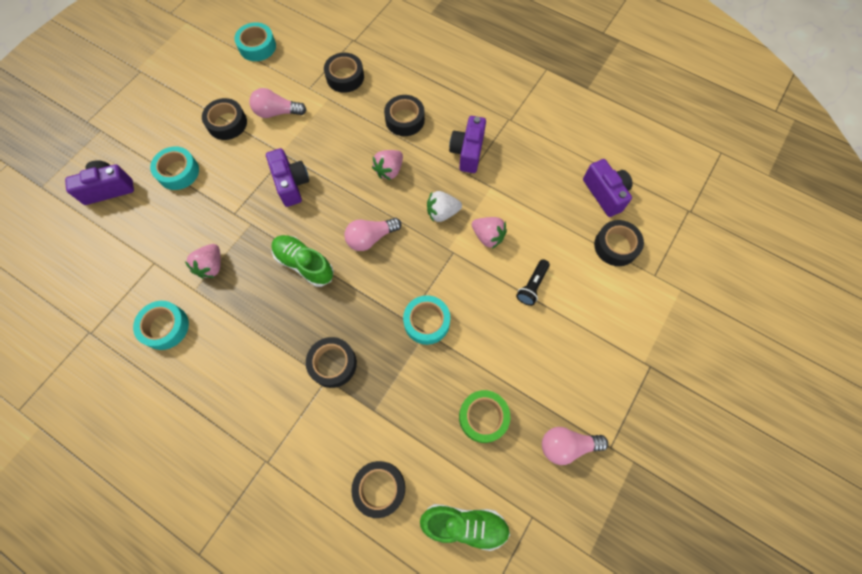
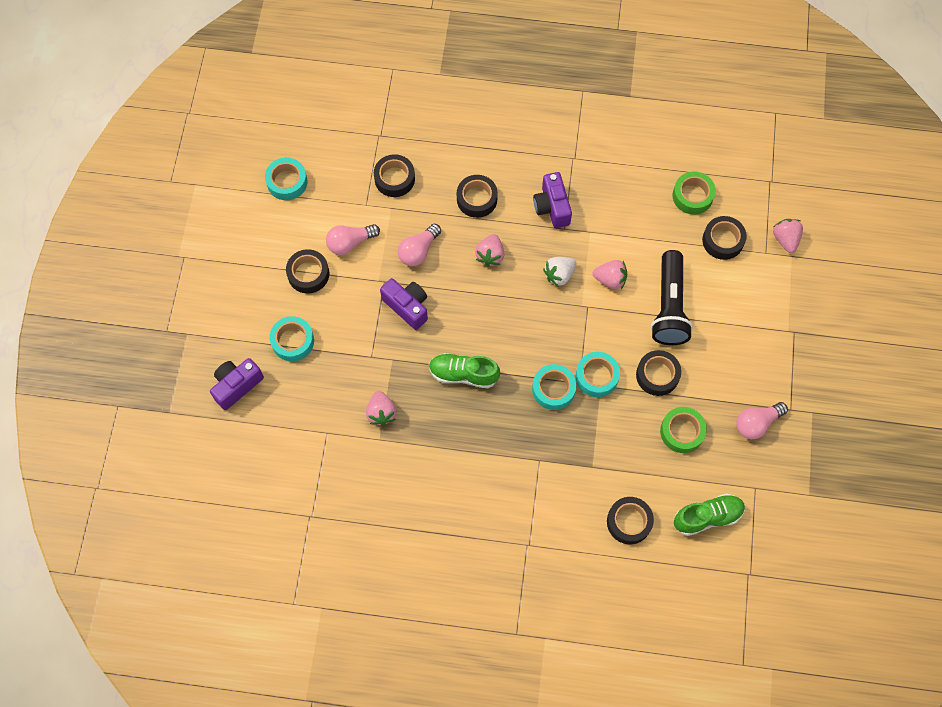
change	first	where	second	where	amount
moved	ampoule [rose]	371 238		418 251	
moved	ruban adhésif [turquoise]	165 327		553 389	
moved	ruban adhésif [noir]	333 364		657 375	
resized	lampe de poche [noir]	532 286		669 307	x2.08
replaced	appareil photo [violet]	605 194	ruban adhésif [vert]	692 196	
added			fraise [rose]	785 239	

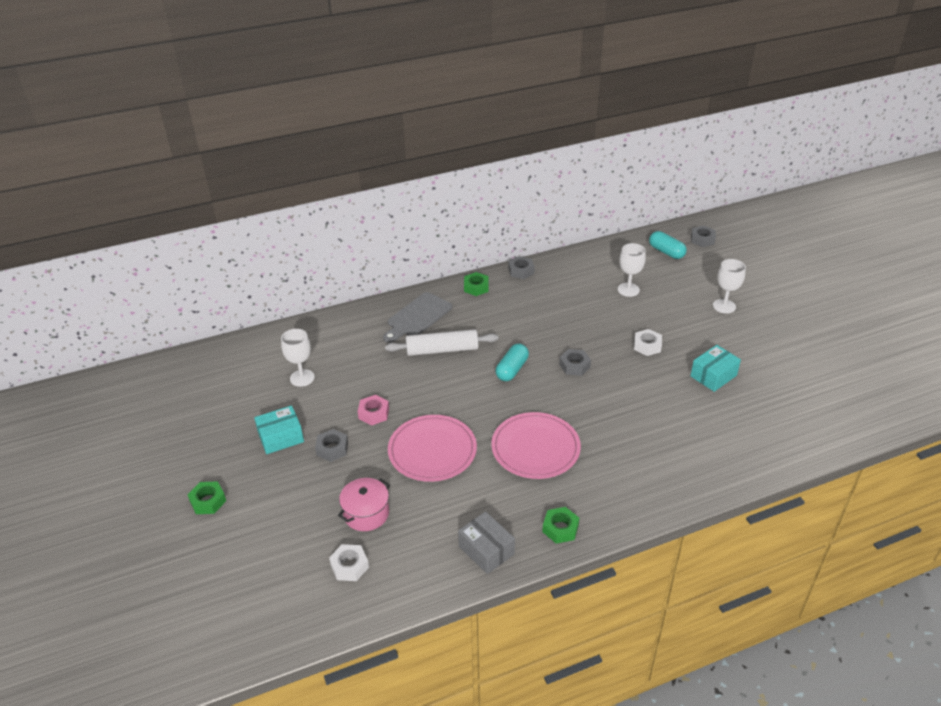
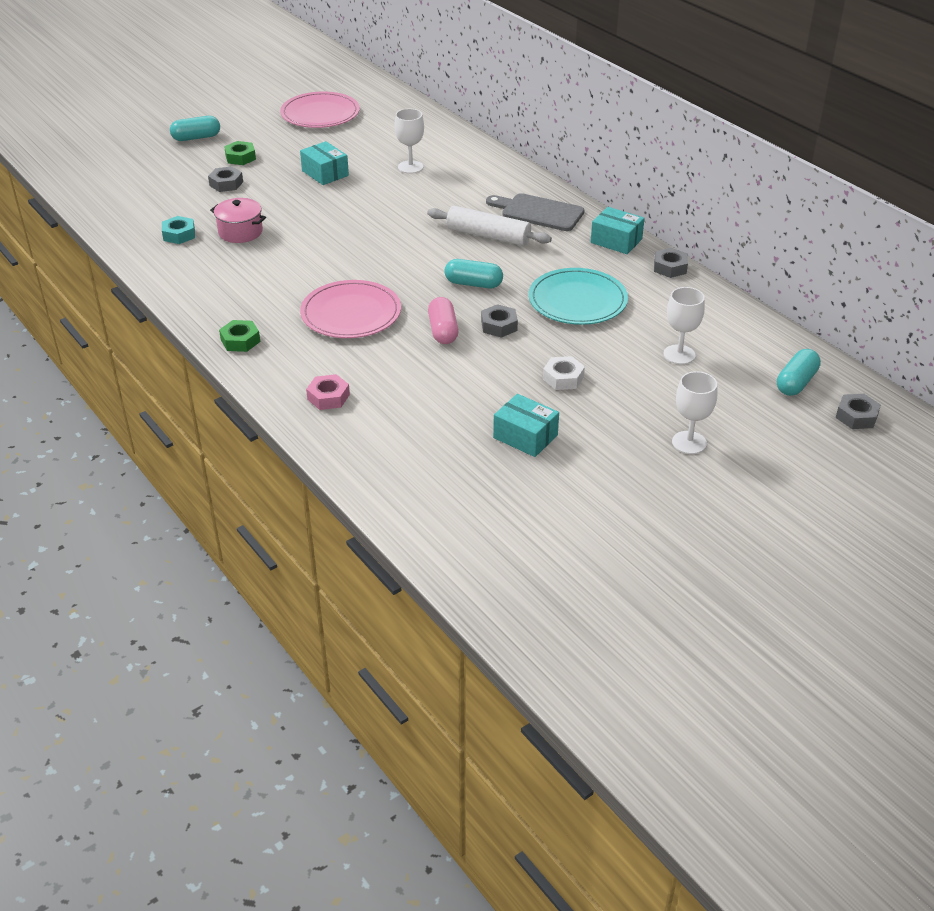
change	first	where	second	where	amount
recoloured	écrou [blanc]	349 566	écrou [turquoise]	179 234	
added			gélule [turquoise]	196 138	
moved	écrou [gris]	332 449		226 184	
moved	assiette [rose]	432 450		320 114	
moved	écrou [rose]	374 413		328 397	
turned	rouleau à pâtisserie [blanc]	442 350		488 235	45 degrees counterclockwise
added			gélule [rose]	443 331	
added			assiette [turquoise]	577 300	
replaced	écrou [vert]	476 287	boîte [turquoise]	616 241	
removed	boîte [gris]	486 550			

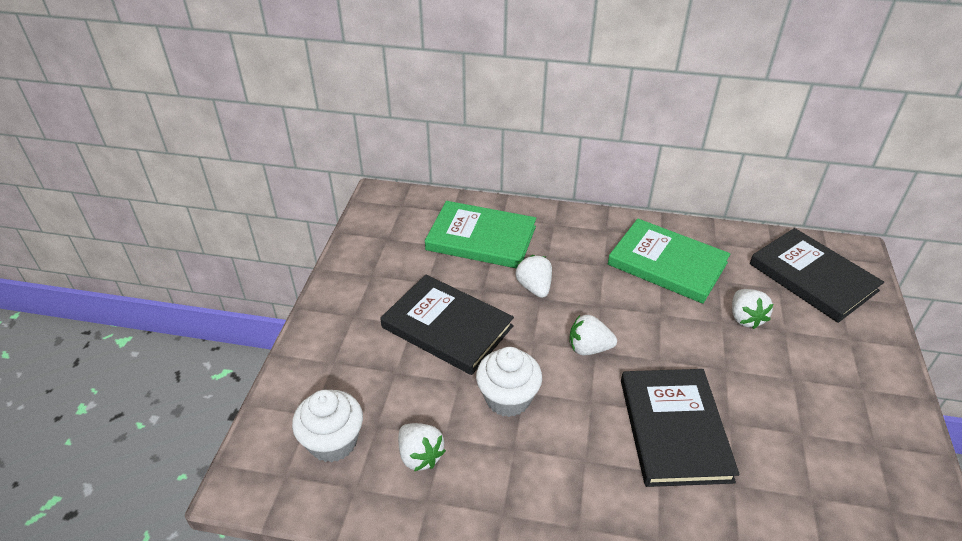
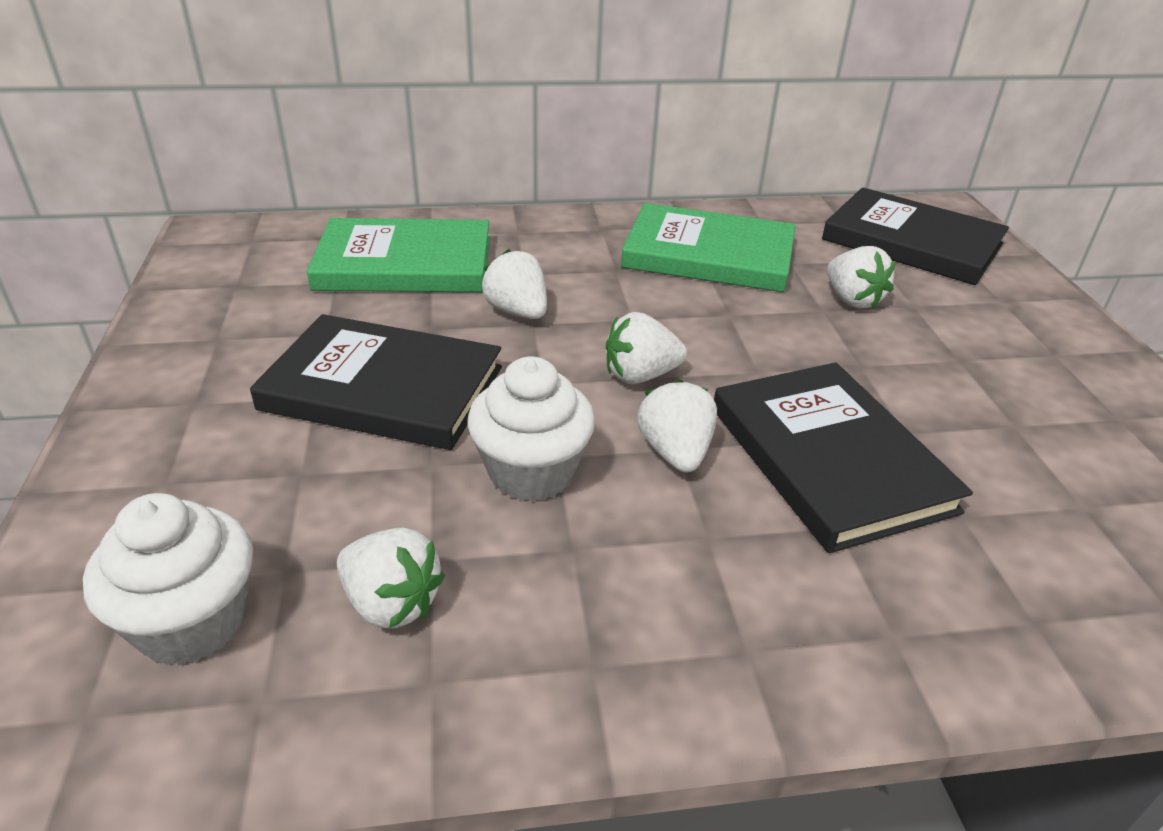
change	first	where	second	where	amount
added			fraise [blanc]	675 452	

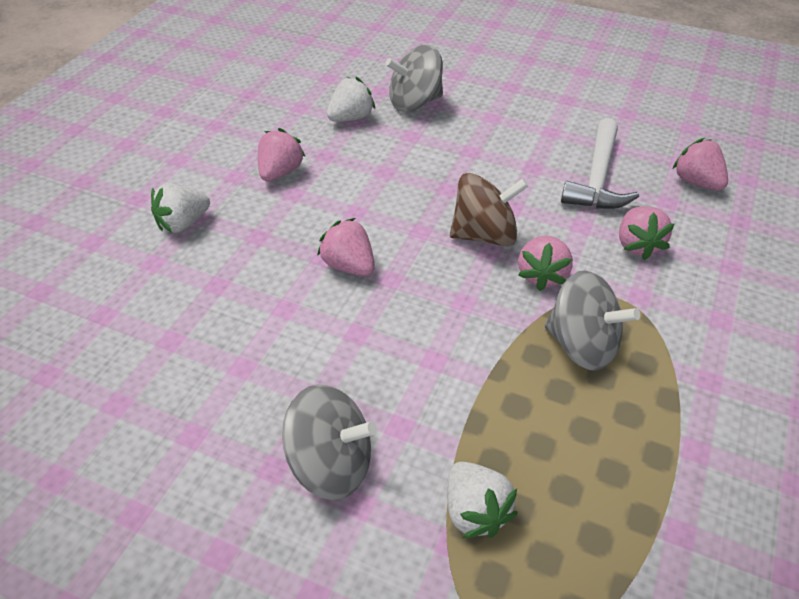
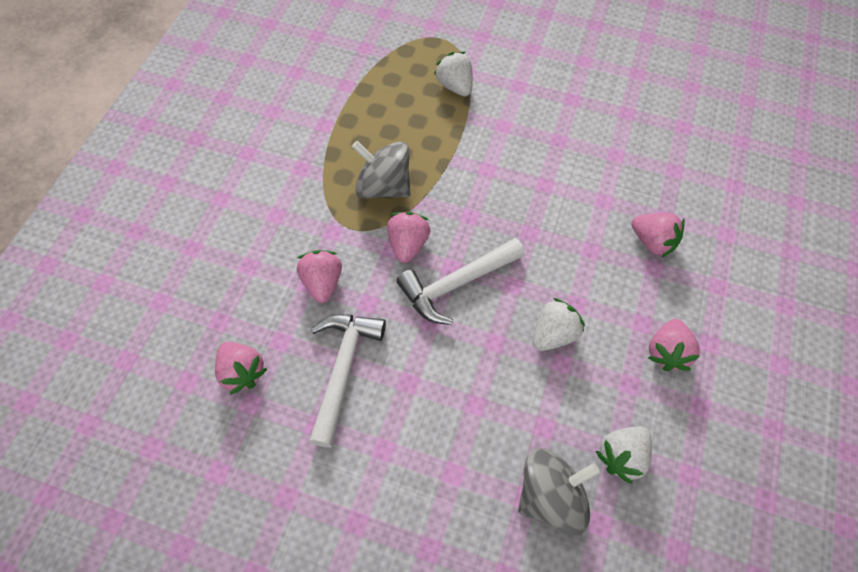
change	first	where	second	where	amount
replaced	toupie [marron]	484 235	marteau [blanc]	456 284	
moved	fraise [blanc]	183 223		553 334	
moved	fraise [rose]	349 265		652 242	
removed	toupie [gris]	331 464			

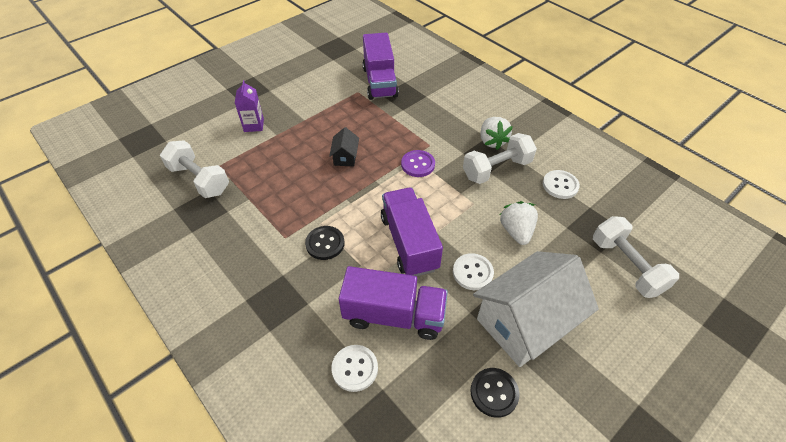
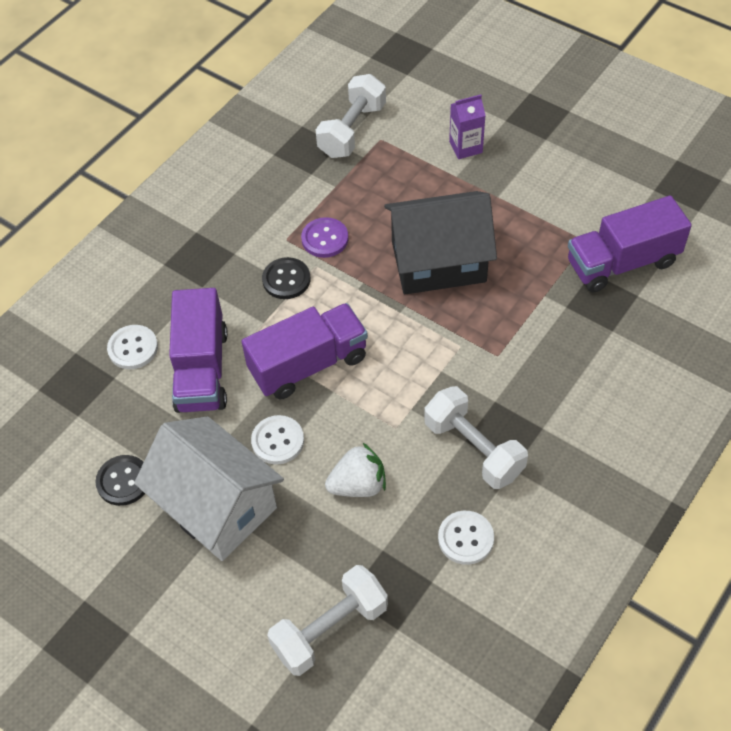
change	first	where	second	where	amount
moved	bouton [violet]	418 164		325 239	
resized	maison [noir]	345 157		438 262	x2.34
removed	fraise [blanc]	492 141			

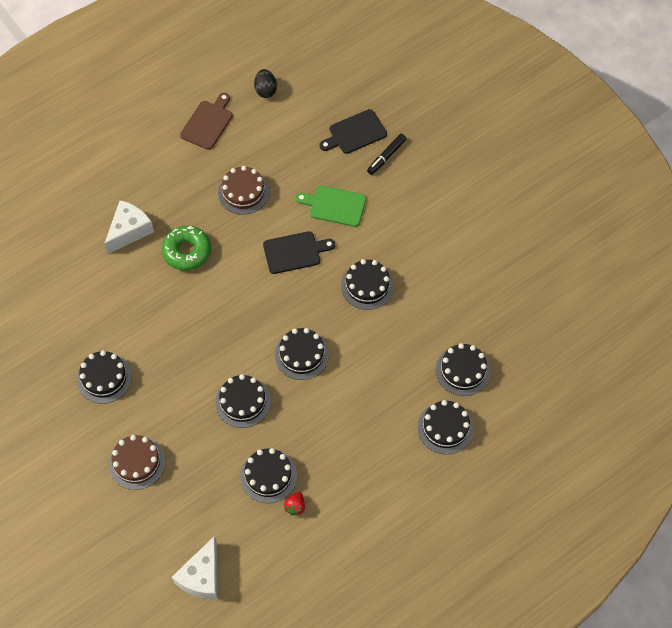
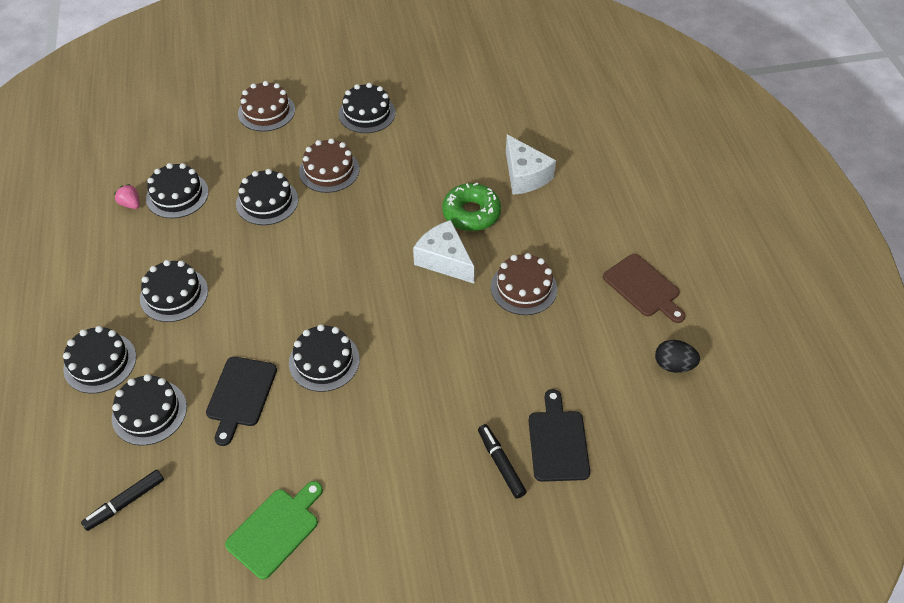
change	first	where	second	where	amount
added			feutre [noir]	125 503	
recoloured	fraise [rouge]	295 506	fraise [rose]	131 204	
moved	gâteau [noir]	302 355		174 294	
moved	planche à découper [noir]	295 252		240 395	
moved	planche à découper [vert]	334 205		276 529	
added			gâteau [marron]	329 170	
moved	fromage [blanc]	202 576		444 260	

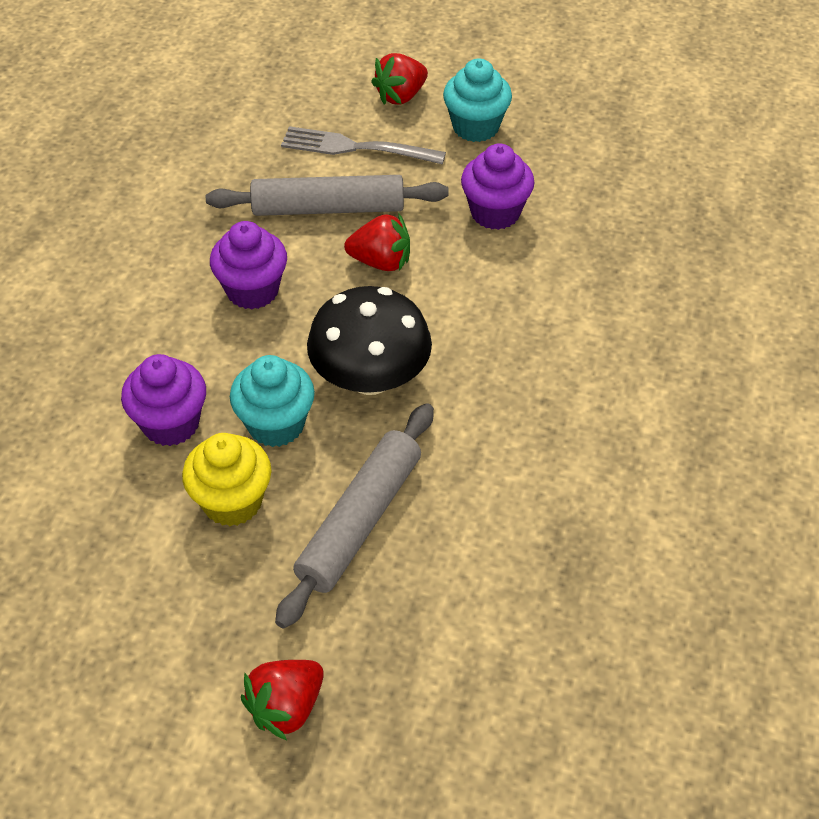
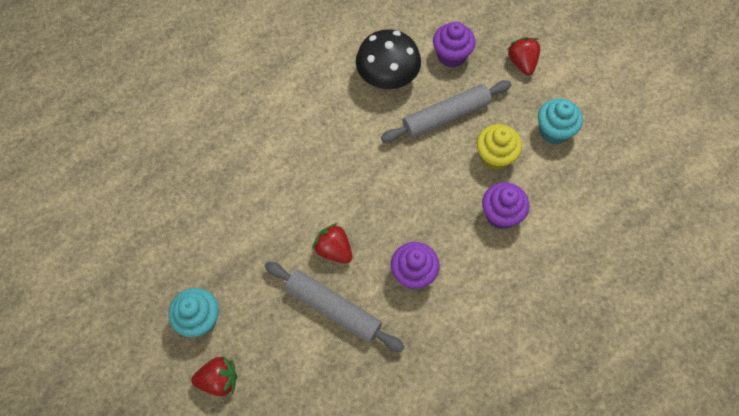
change	first	where	second	where	amount
moved	champignon [noir]	370 377		387 76	
moved	muffin [violet]	495 213		451 56	
turned	fraise [rouge]	286 707		522 63	90 degrees counterclockwise
moved	muffin [turquoise]	276 424		554 131	
removed	fourchette [gris]	357 148			

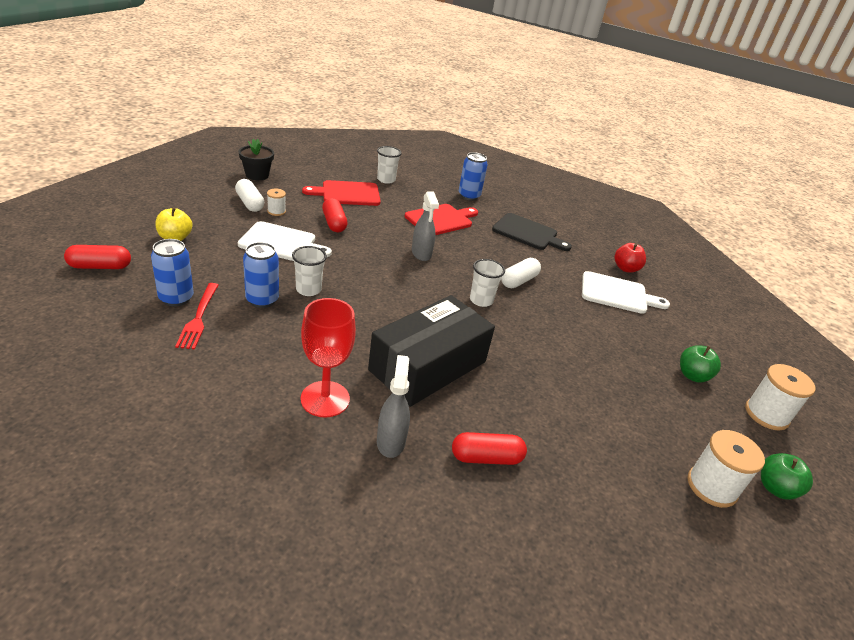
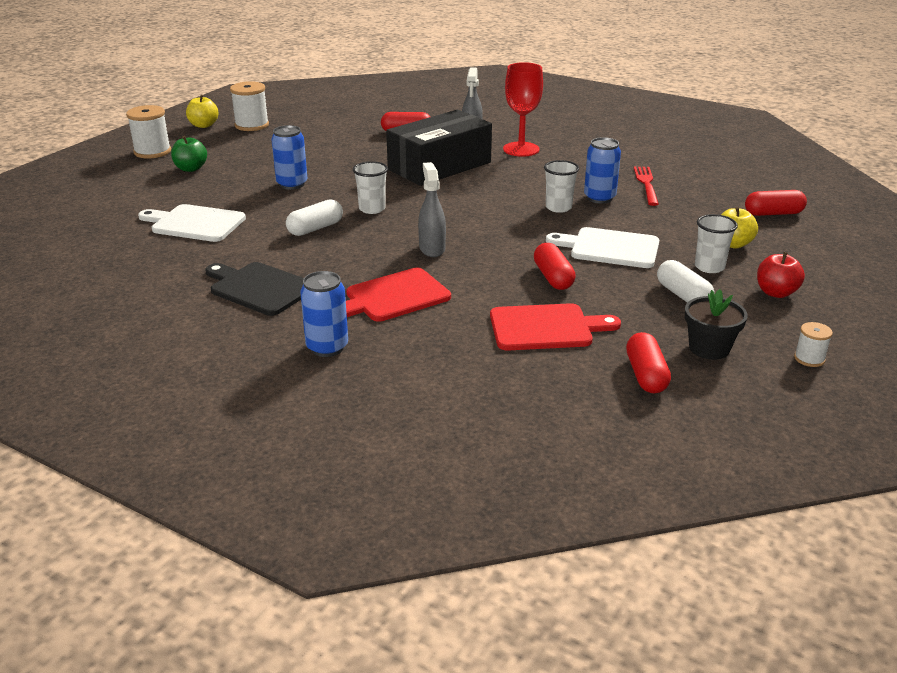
change	first	where	second	where	amount
recoloured	pomme [vert]	775 488	pomme [jaune]	204 125	
moved	canette [bleu]	176 298		292 184	
added			gélule [rouge]	646 375	
moved	gobelet [blanc]	386 180		709 267	
moved	pomme [rouge]	626 268		776 293	
moved	bobine [blanc]	276 211		809 359	

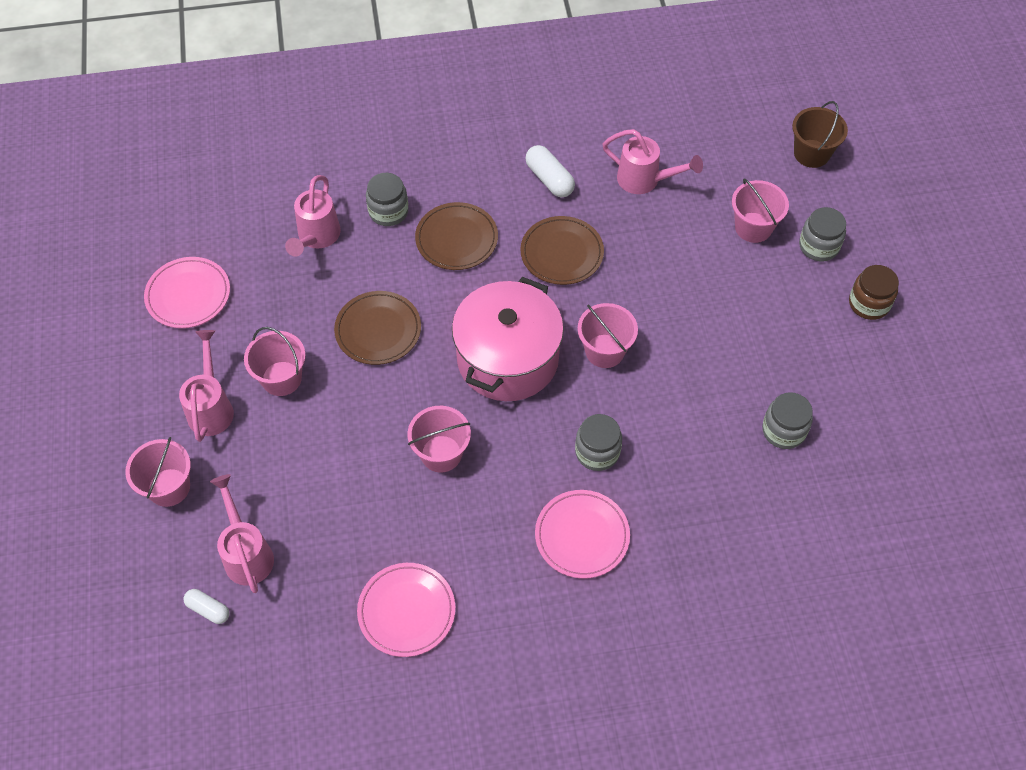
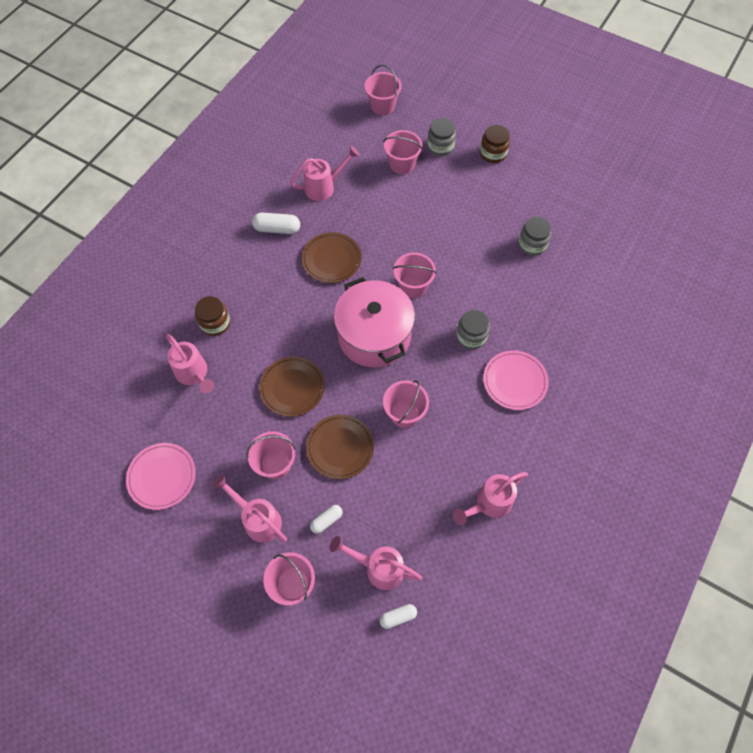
change	first	where	second	where	amount
recoloured	bocal [gris]	388 211	bocal [marron]	215 323	
moved	assiette [marron]	456 239		340 447	
added			gélule [blanc]	326 520	
recoloured	seau [marron]	811 153	seau [rose]	382 106	
replaced	assiette [rose]	406 611	arrosoir [rose]	488 504	

